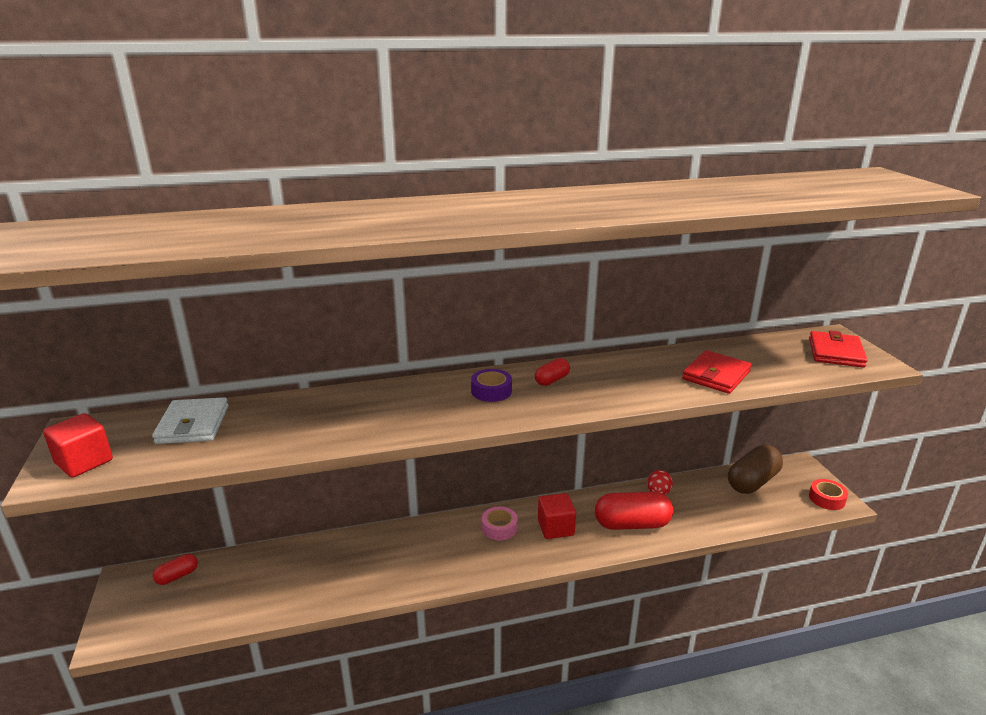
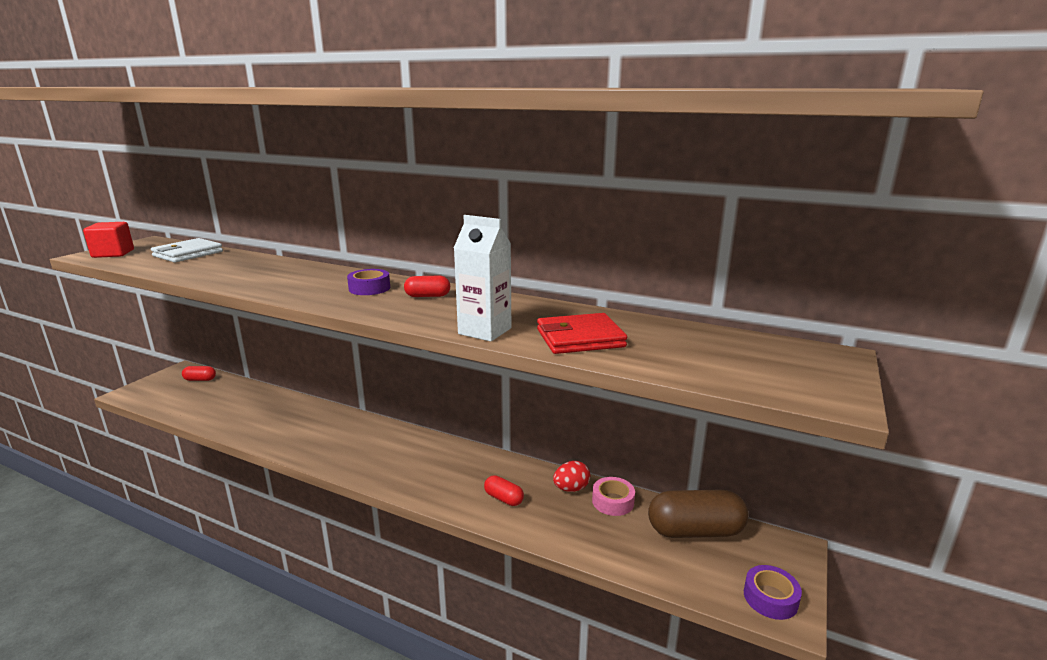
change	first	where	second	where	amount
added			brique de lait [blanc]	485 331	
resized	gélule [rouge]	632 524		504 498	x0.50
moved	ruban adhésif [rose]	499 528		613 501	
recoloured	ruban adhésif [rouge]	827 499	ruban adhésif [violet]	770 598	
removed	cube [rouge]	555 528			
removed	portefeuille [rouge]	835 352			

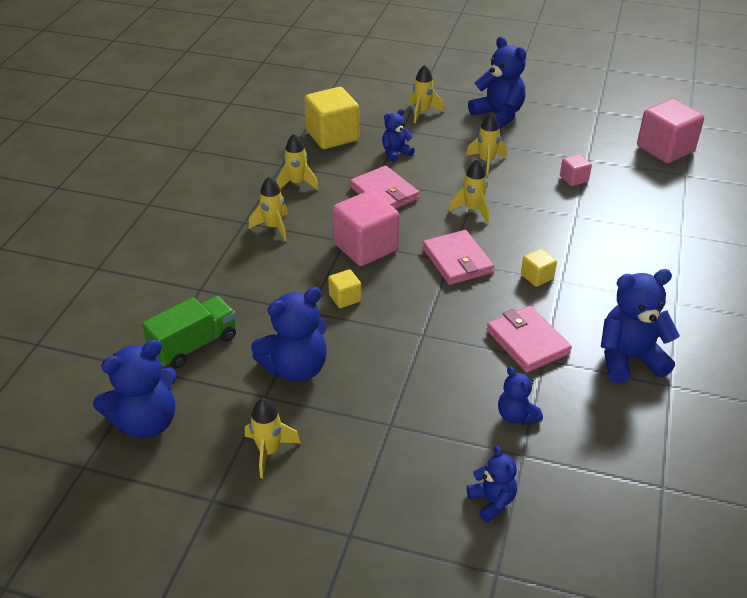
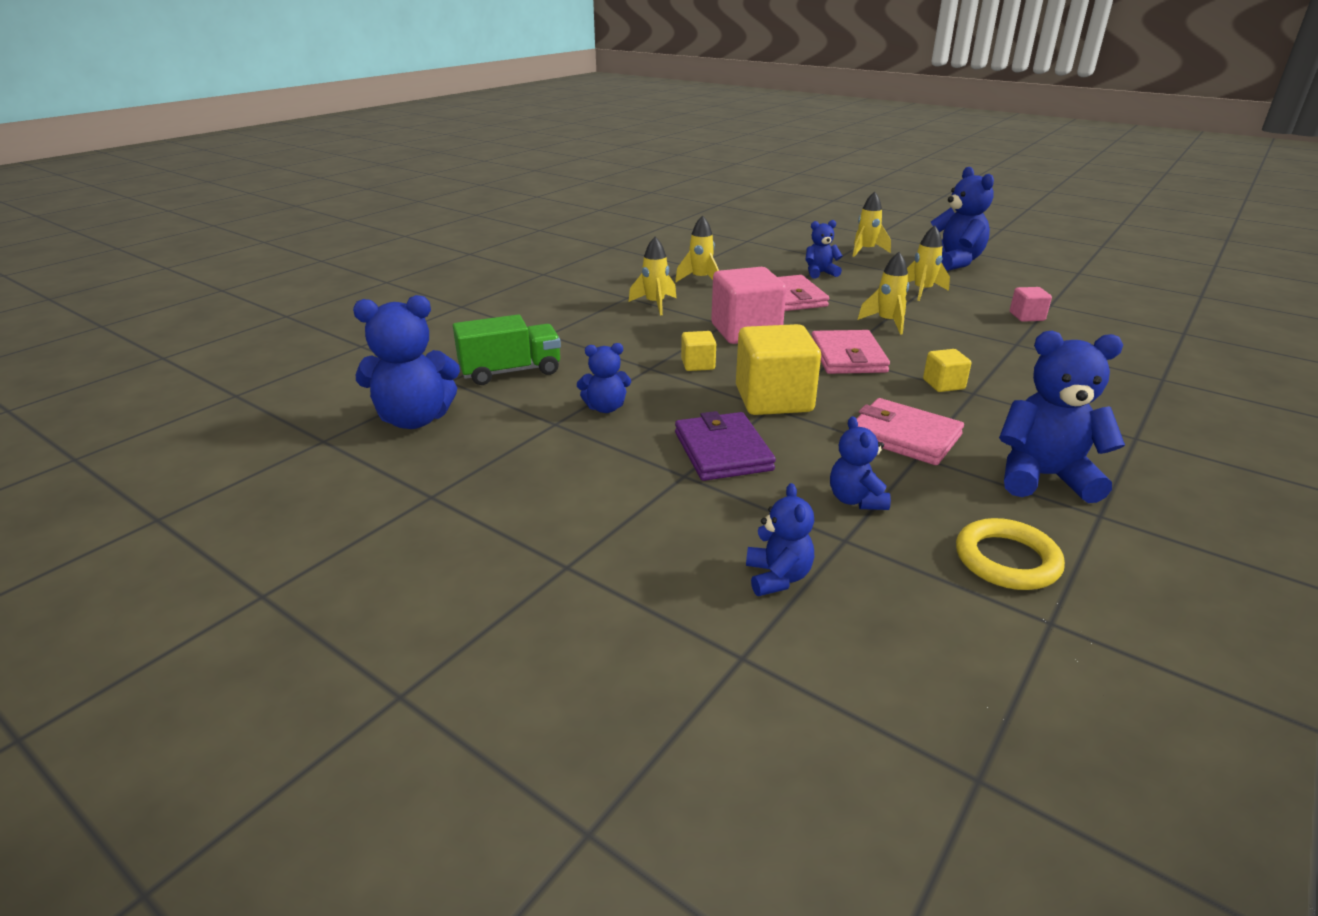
change	first	where	second	where	amount
resized	ours en peluche [bleu]	296 368		605 408	x0.56
added			portefeuille [violet]	723 451	
moved	cube [jaune]	332 136		773 399	
turned	portefeuille [rose]	527 342		904 436	45 degrees counterclockwise
added			anneau [jaune]	1006 560	
removed	fusée [jaune]	269 451			
removed	cube [rose]	665 149			

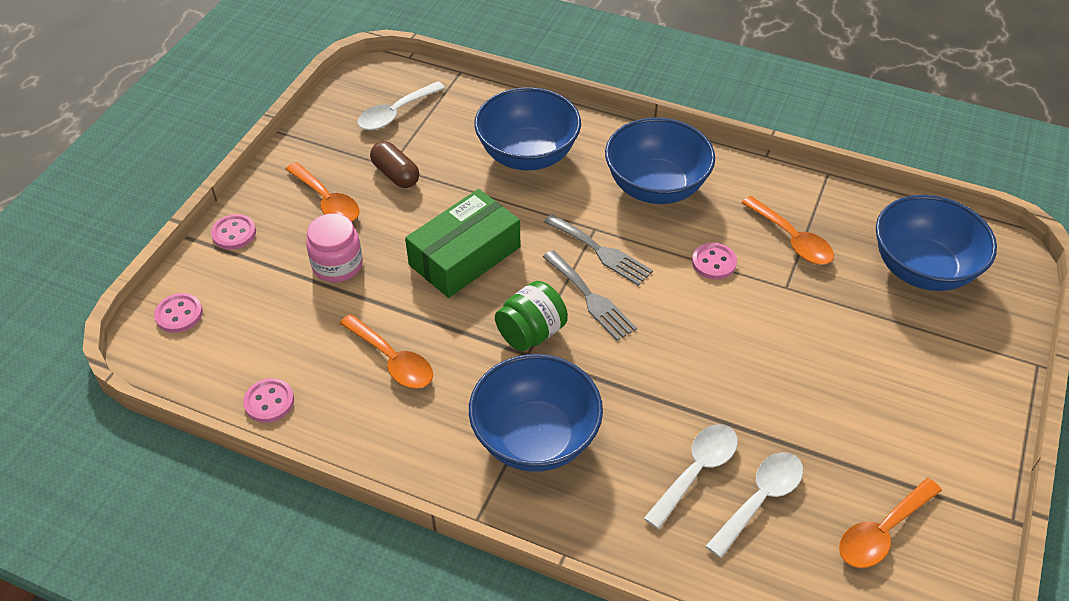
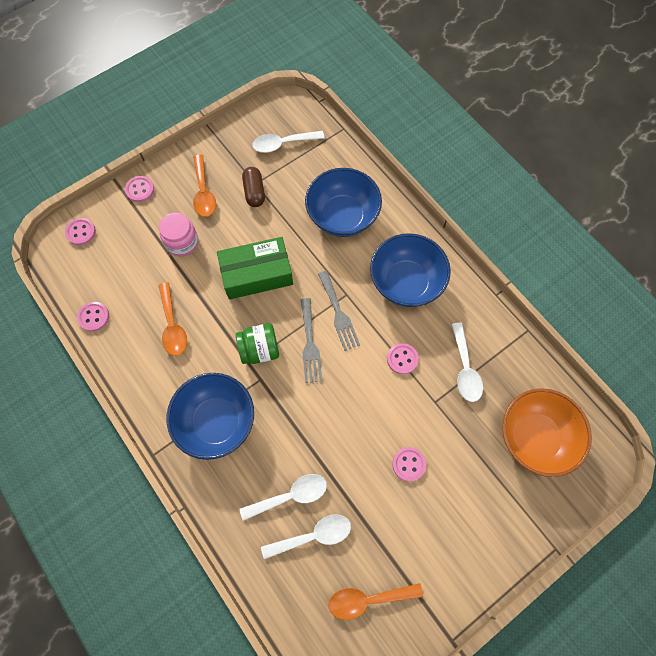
change	first	where	second	where	amount
added			bouton [rose]	408 464	
recoloured	cuillère [orange]	792 239	cuillère [blanc]	465 369	
recoloured	bol [bleu]	922 269	bol [orange]	534 437	

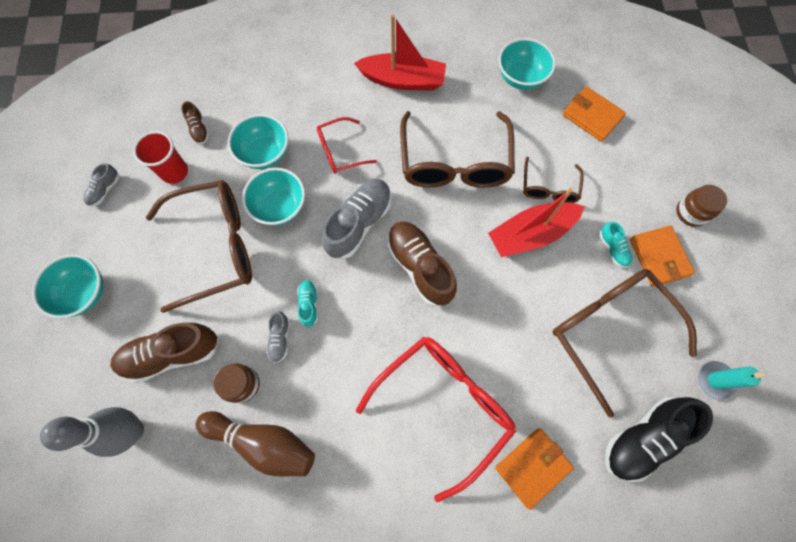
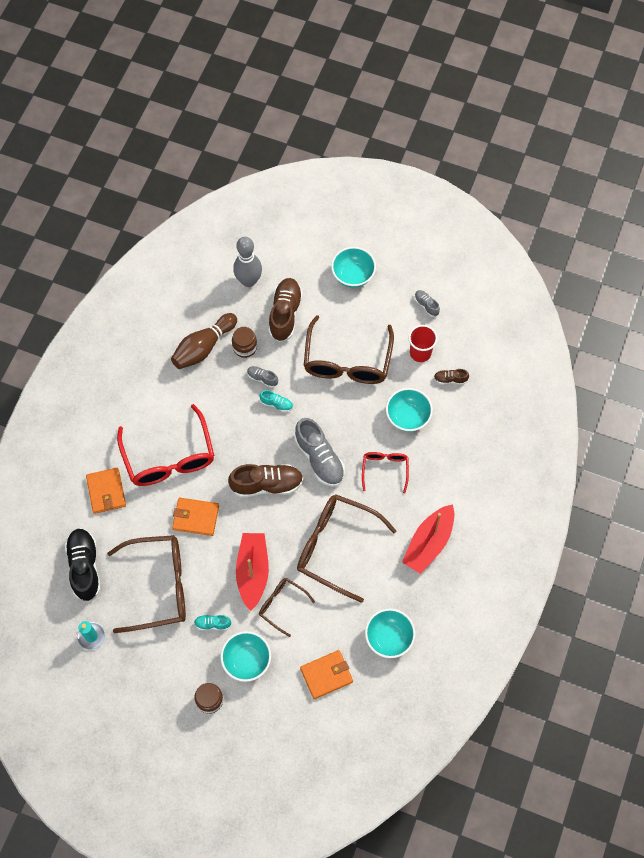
change	first	where	second	where	amount
moved	portefeuille [orange]	659 257		196 517	
moved	bol [turquoise]	280 207		247 660	

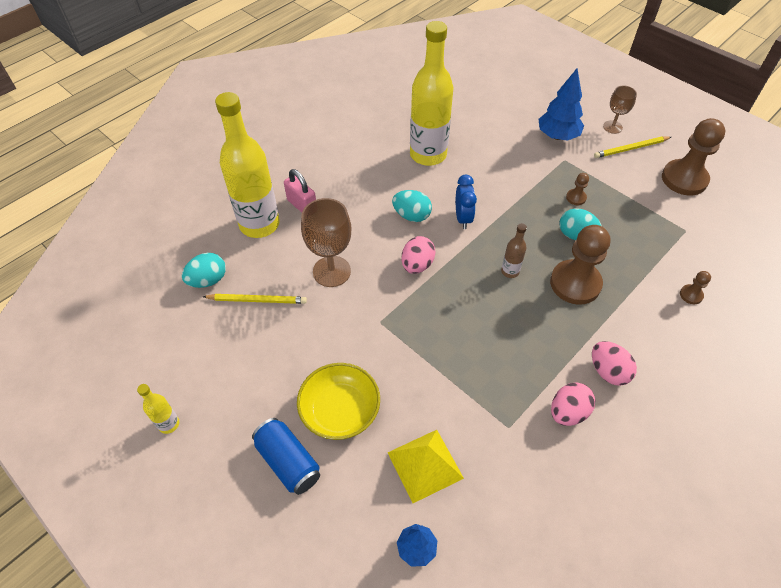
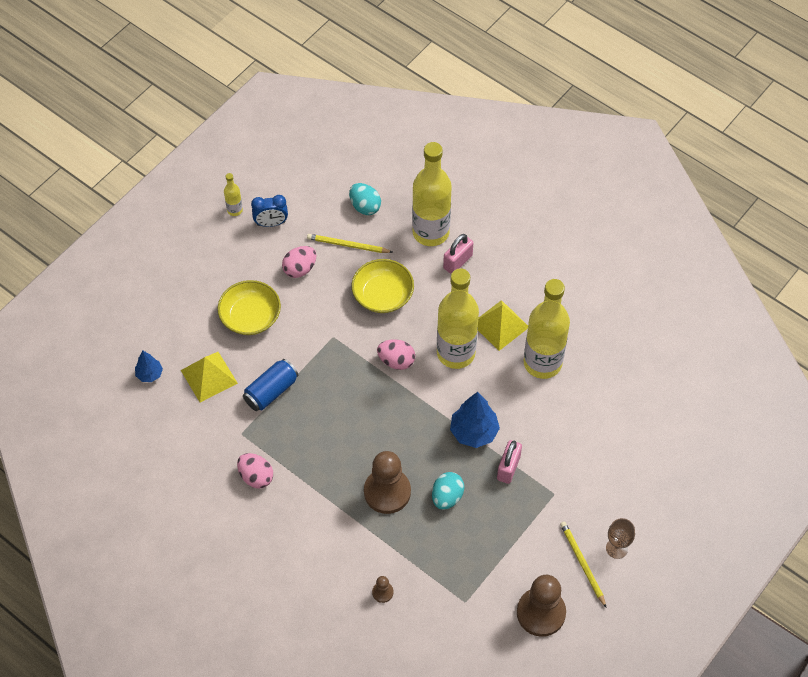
change	first	where	second	where	amount
moved	canette [bleu]	288 462		271 391	
moved	réveil [bleu]	463 218		271 223	
moved	œuf [rose]	608 371		300 269	
turned	crayon [jaune]	257 300		347 245	105 degrees clockwise
replaced	verre à pied [marron]	331 271	bol [jaune]	383 295	
replaced	œuf [turquoise]	411 215	bouteille [jaune]	456 353	
moved	arbre [bleu]	557 136		474 432	
added			pyramide [jaune]	500 325	
added			cadenas [rose]	508 468	
removed	bouteille [marron]	510 271			
removed	pion [marron]	576 198			

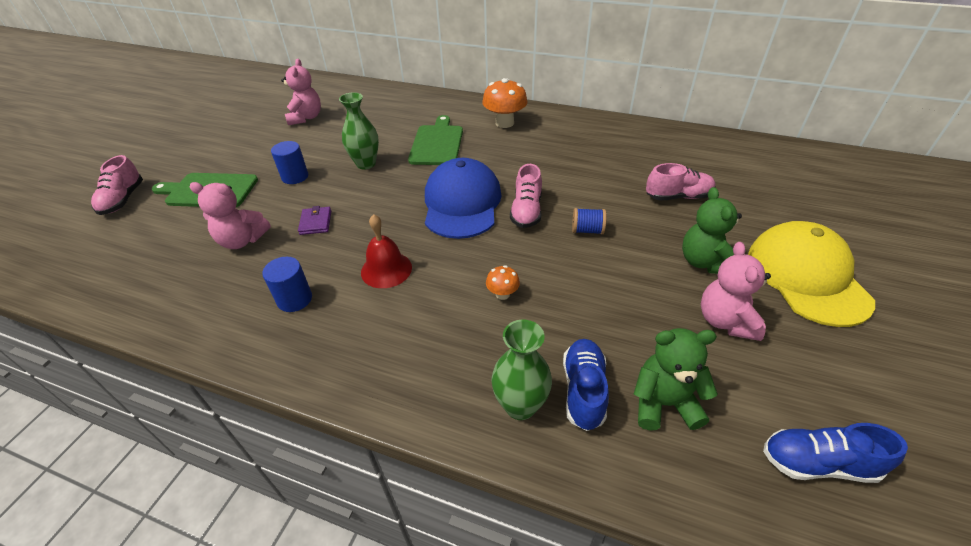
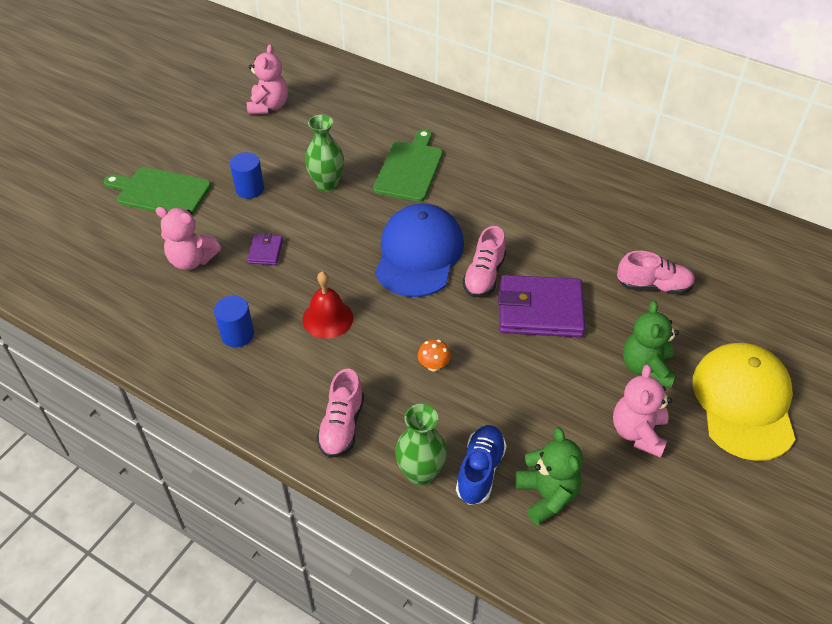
change	first	where	second	where	amount
moved	chaussure [rose]	123 200		342 426	
replaced	bobine [bleu]	587 230	portefeuille [violet]	540 310	
turned	ours en peluche [vert]	664 403		547 495	60 degrees clockwise
removed	champignon [orange]	504 123			
removed	chaussure [bleu]	817 463			

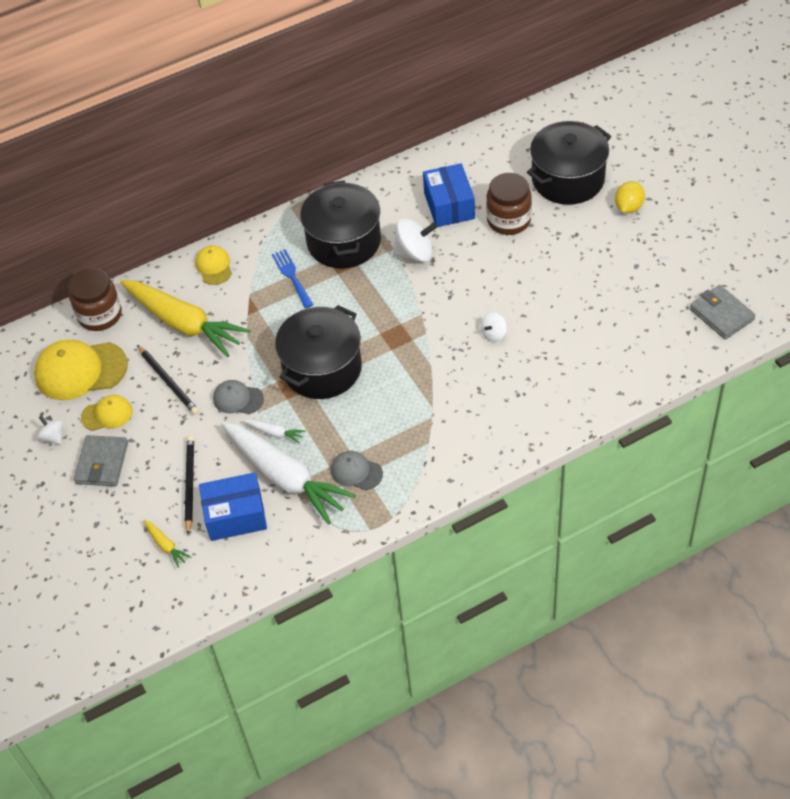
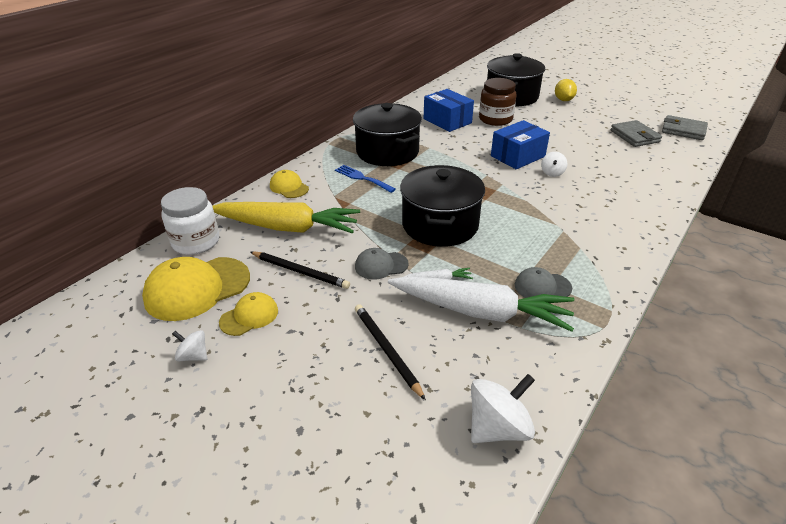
change	first	where	second	where	amount
recoloured	bocal [marron]	100 315	bocal [blanc]	196 242	
moved	toupie [blanc]	415 253		498 427	
moved	boîte [bleu]	235 515		517 156	
moved	portefeuille [gris]	102 463		634 136	
removed	carotte [jaune]	166 545			

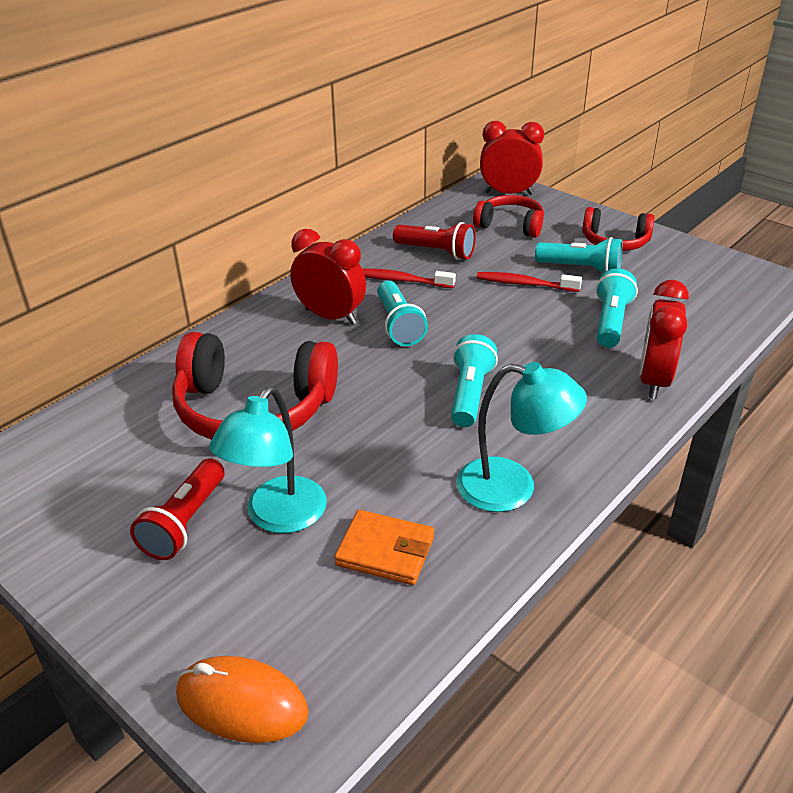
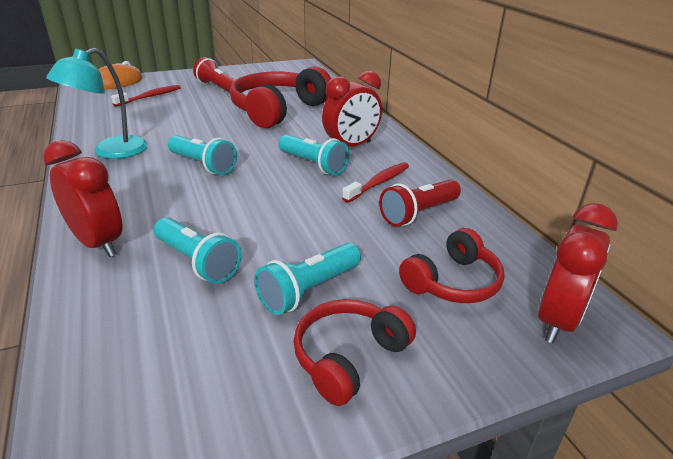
change	first	where	second	where	amount
moved	brosse à dents [rouge]	524 284		150 97	
turned	lampe de poche [turquoise]	398 325		313 165	150 degrees counterclockwise
removed	lampe [turquoise]	278 517			
removed	portefeuille [orange]	385 551			

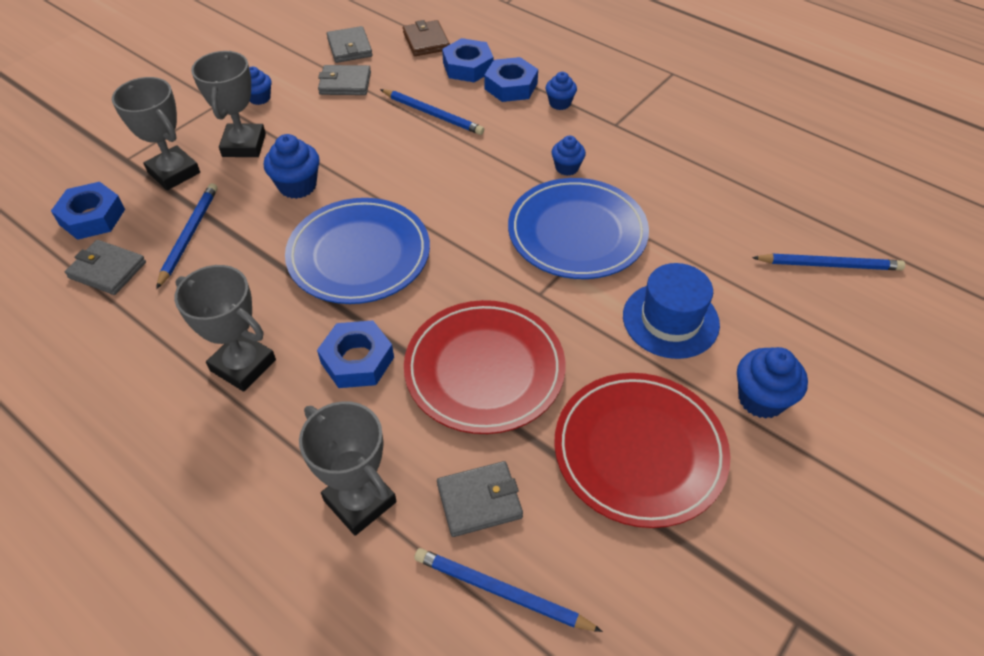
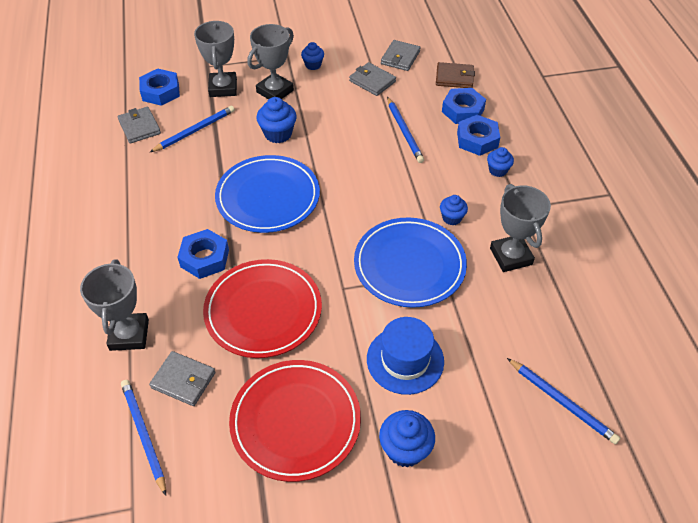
change	first	where	second	where	amount
turned	portefeuille [marron]	426 41		454 78	75 degrees clockwise
moved	trophée [gris]	243 365		510 256	

